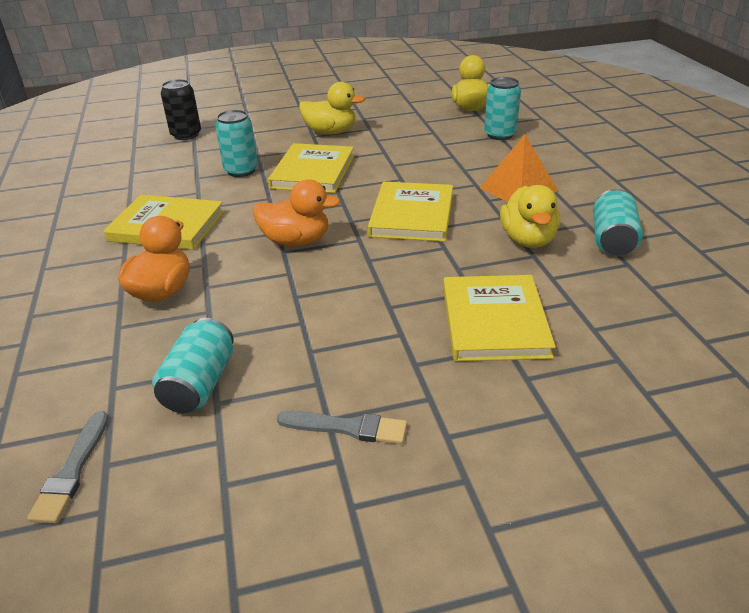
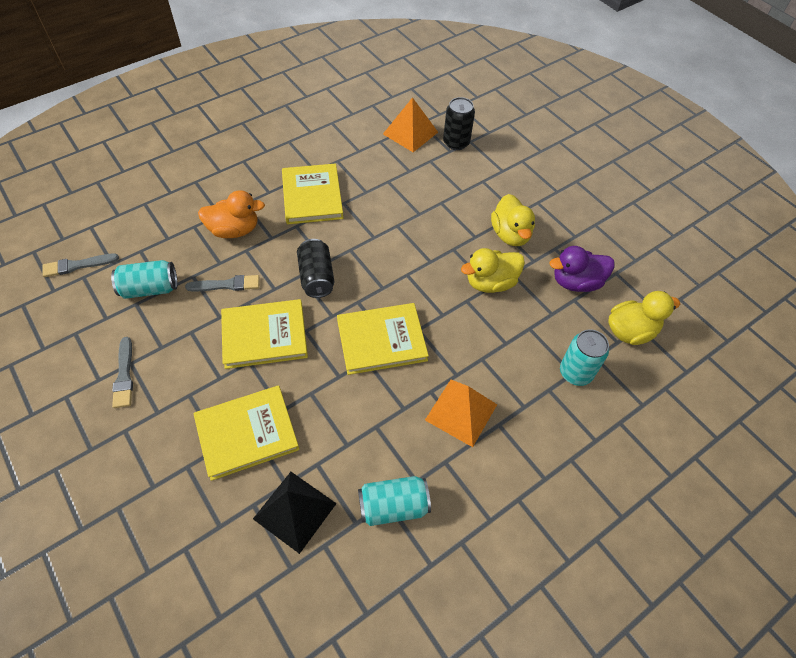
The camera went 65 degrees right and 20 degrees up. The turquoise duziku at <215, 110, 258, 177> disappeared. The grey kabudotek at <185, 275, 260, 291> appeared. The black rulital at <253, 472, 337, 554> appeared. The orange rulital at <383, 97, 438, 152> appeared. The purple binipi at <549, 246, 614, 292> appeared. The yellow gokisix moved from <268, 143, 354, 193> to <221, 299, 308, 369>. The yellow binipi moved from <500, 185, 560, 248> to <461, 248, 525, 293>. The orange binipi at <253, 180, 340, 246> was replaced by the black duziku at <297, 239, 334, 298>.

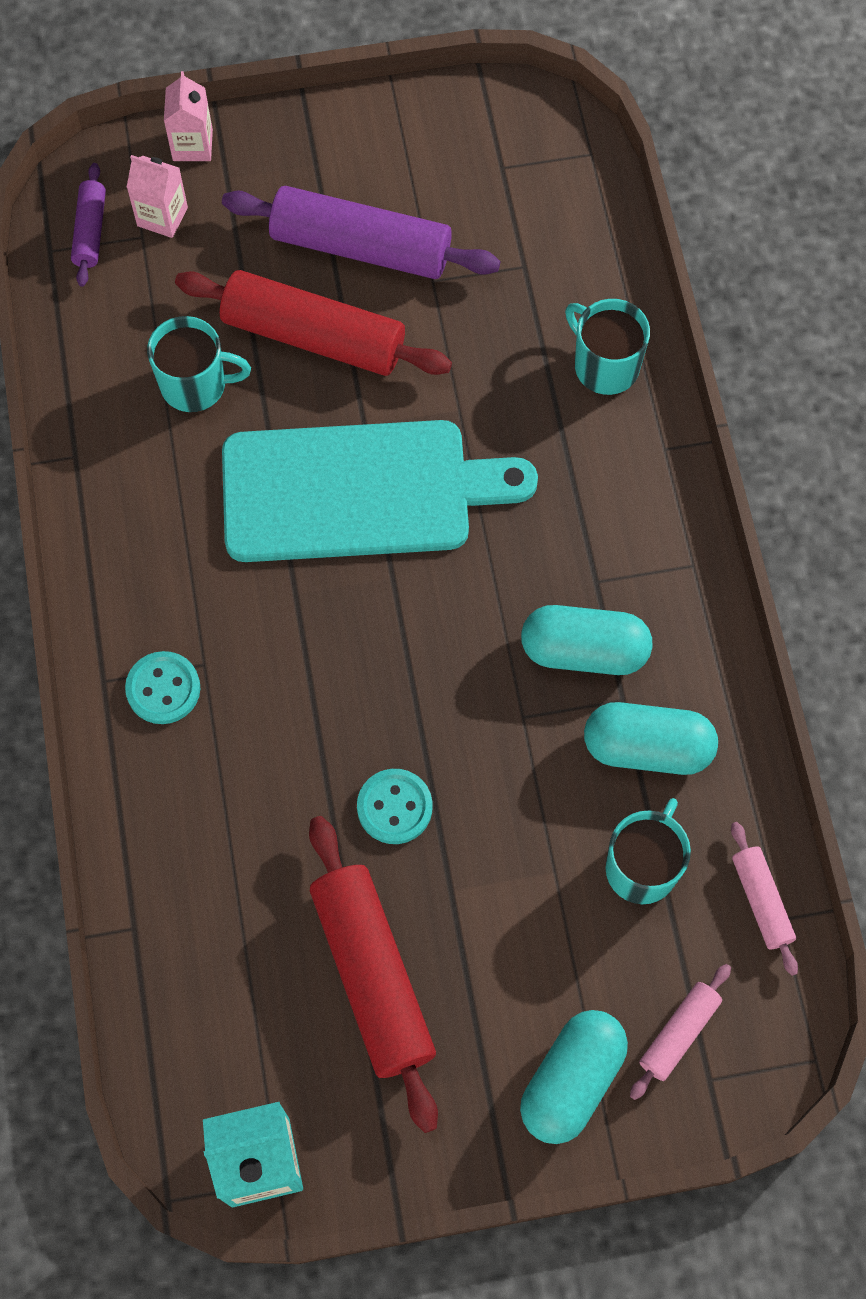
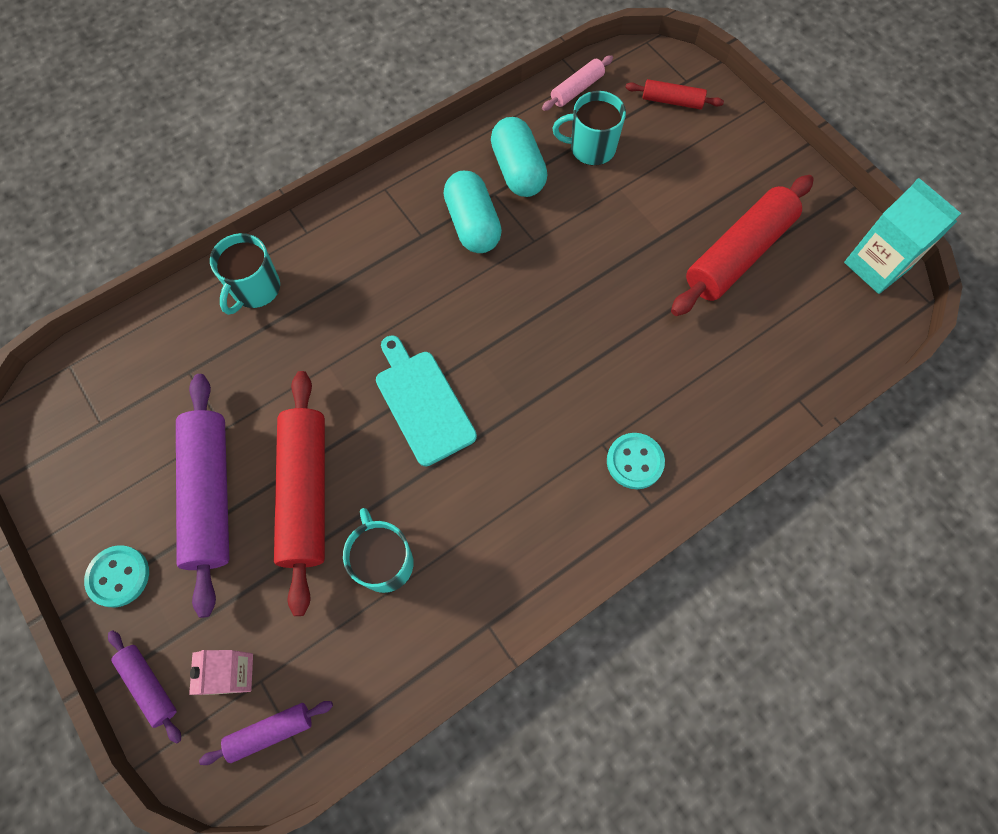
The camera went 115 degrees left and 0 degrees up. The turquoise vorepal at <520, 1010, 628, 1144> disappeared. The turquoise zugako moved from <357, 769, 432, 844> to <84, 545, 149, 608>. The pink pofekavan at <164, 71, 213, 161> was replaced by the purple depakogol at <108, 630, 181, 744>. The pink depakogol at <630, 964, 731, 1100> became the red depakogol at <625, 79, 724, 109>. The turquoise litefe at <222, 420, 538, 562> changed to 0.59 times the size.

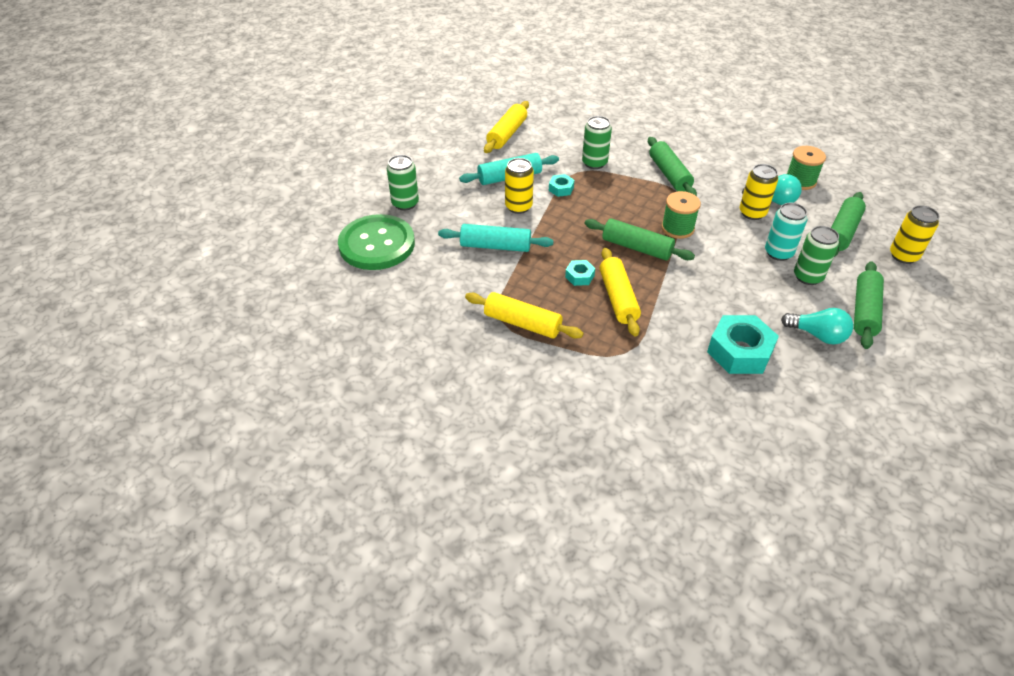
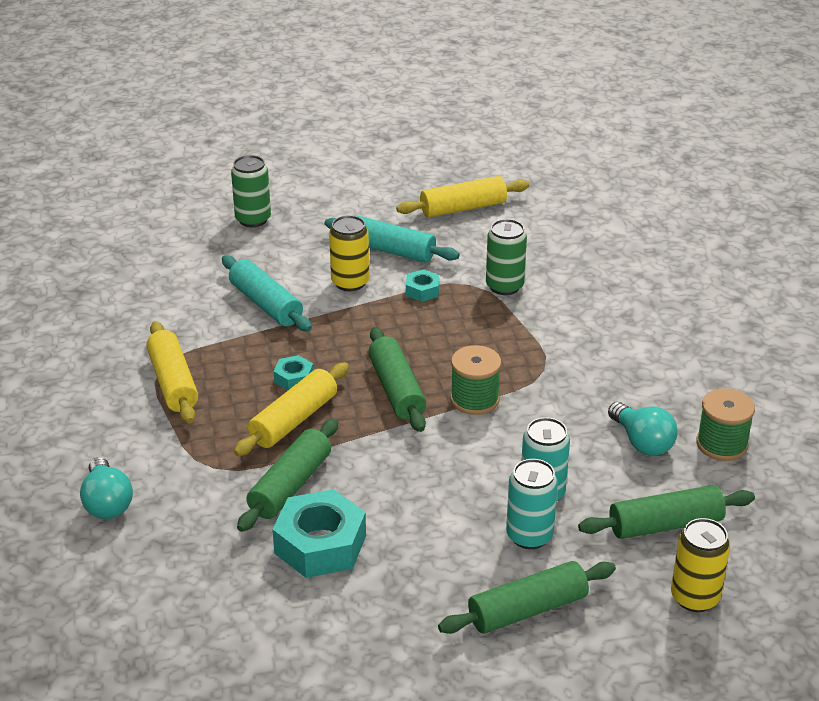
The camera went 45 degrees right and 10 degrees down. The green zugako at <338, 214, 415, 270> disappeared. The yellow duziku at <740, 164, 778, 220> disappeared. The green depakogol moved from <648, 137, 697, 196> to <237, 419, 338, 532>. The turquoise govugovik moved from <781, 308, 853, 345> to <80, 457, 133, 519>. The green duziku at <794, 226, 839, 285> became the turquoise duziku at <506, 459, 558, 549>.

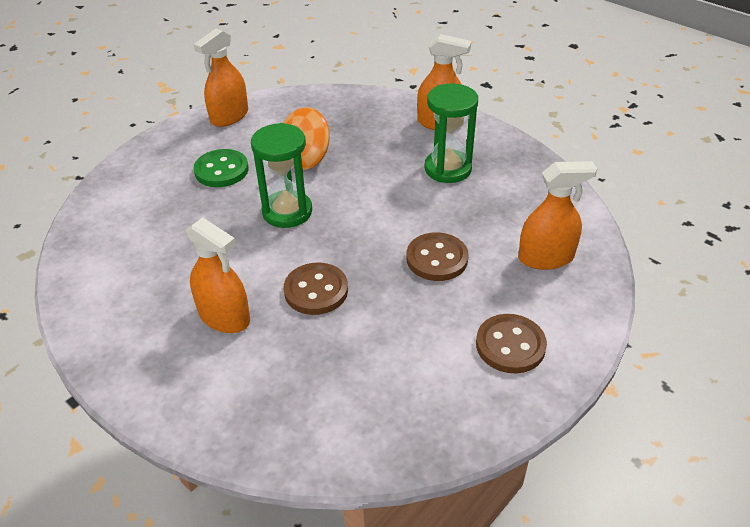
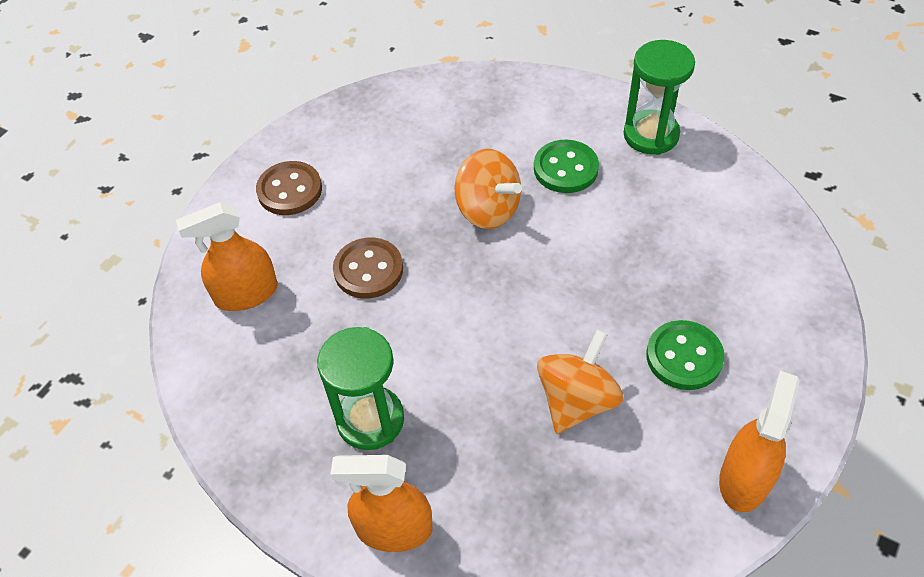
The camera went 170 degrees right and 10 degrees up. The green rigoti moved from <251, 123, 312, 228> to <624, 40, 695, 155>. The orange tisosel at <186, 217, 250, 333> was replaced by the green zugako at <534, 140, 599, 193>. The brown zugako at <283, 262, 348, 315> was replaced by the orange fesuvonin at <454, 149, 522, 229>.

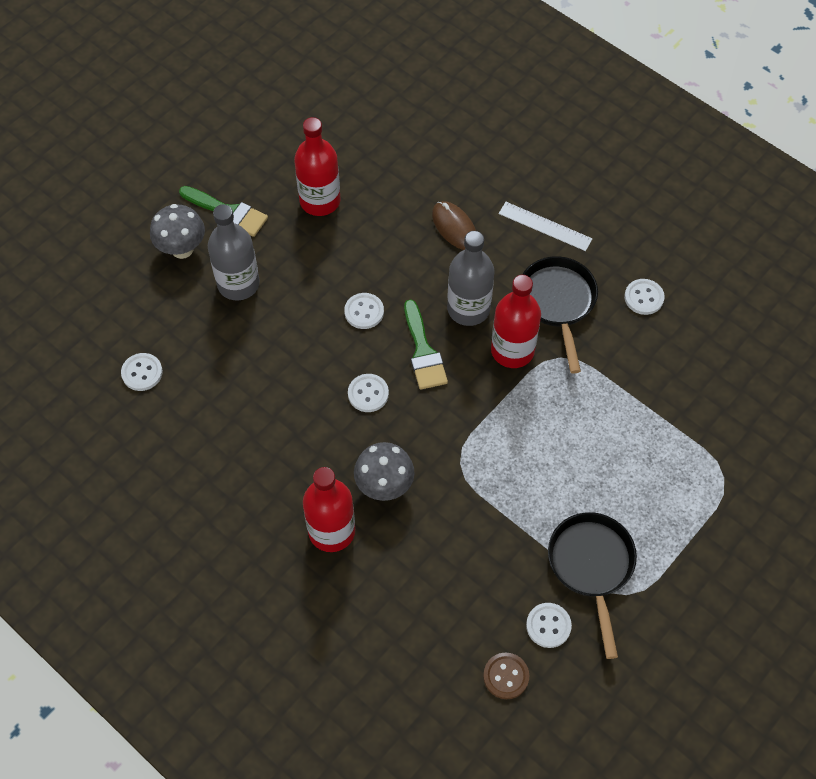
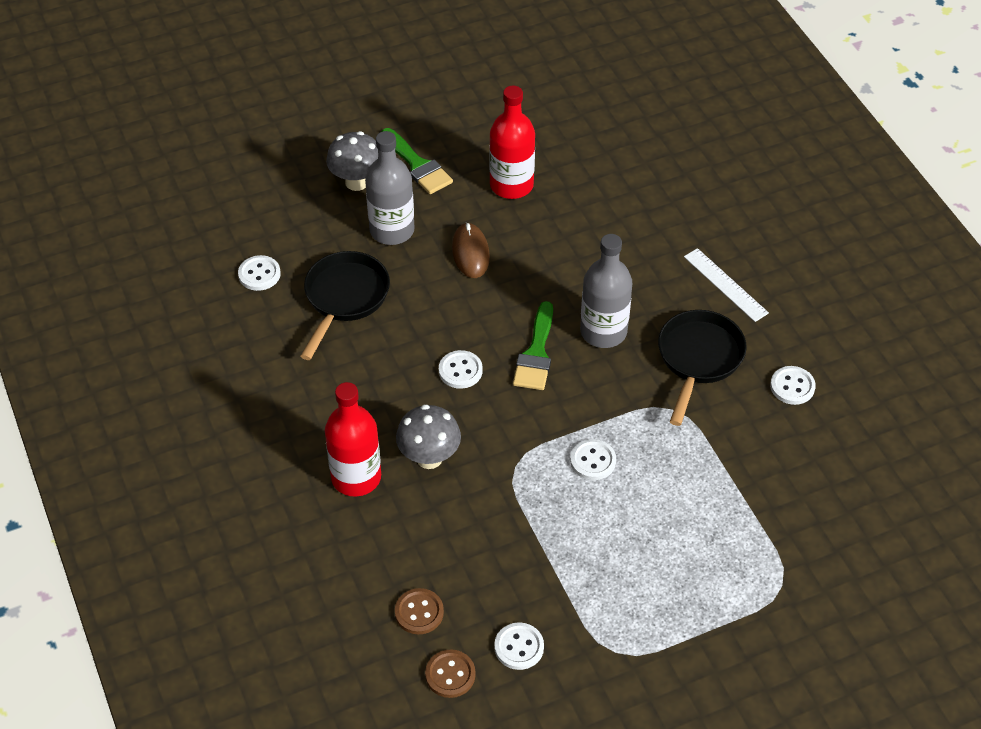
The camera went 25 degrees right and 10 degrees down. The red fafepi at <491, 275, 541, 368> disappeared. The brown zugako at <395, 588, 444, 634> appeared. The white zugako moved from <344, 293, 384, 329> to <570, 439, 616, 480>. The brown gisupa moved from <432, 201, 476, 250> to <452, 222, 490, 278>. The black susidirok moved from <548, 512, 637, 659> to <300, 251, 390, 360>.

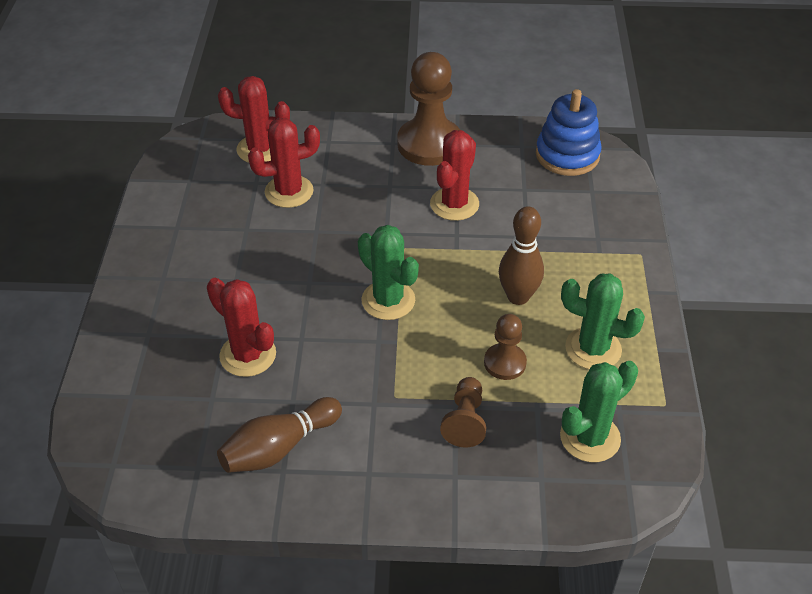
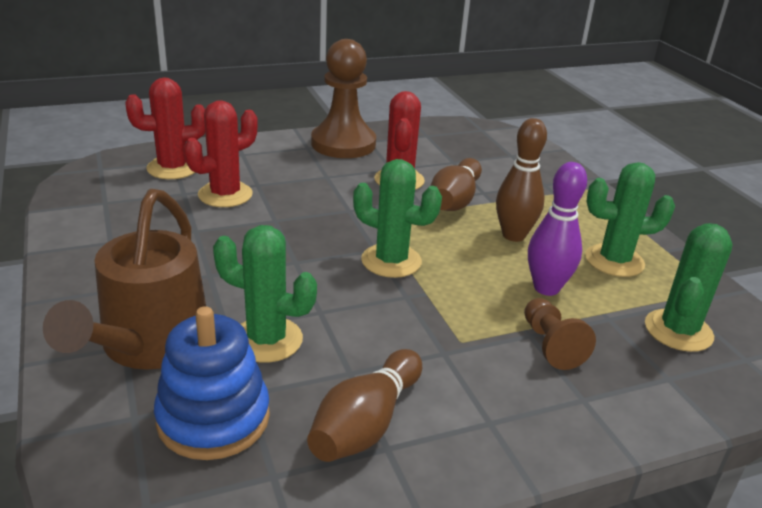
The camera went 25 degrees left and 15 degrees down. The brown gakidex at <43, 189, 206, 370> appeared. The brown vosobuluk at <431, 158, 482, 211> appeared. The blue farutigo moved from <536, 89, 602, 176> to <154, 306, 270, 460>. The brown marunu at <484, 314, 527, 380> was replaced by the purple vosobuluk at <528, 162, 587, 296>. The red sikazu at <207, 278, 276, 377> became the green sikazu at <213, 225, 317, 363>.

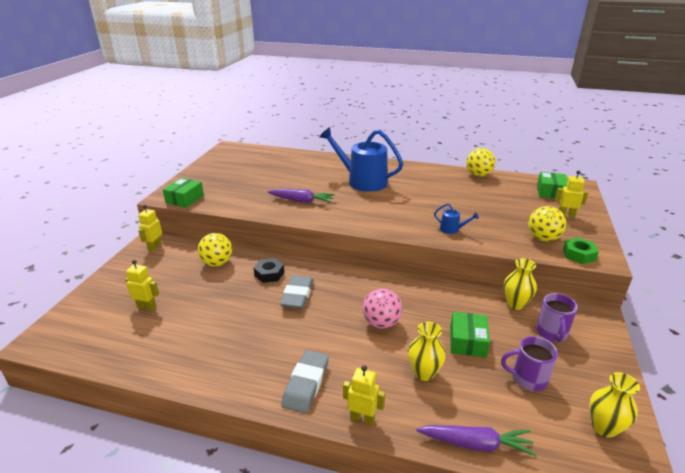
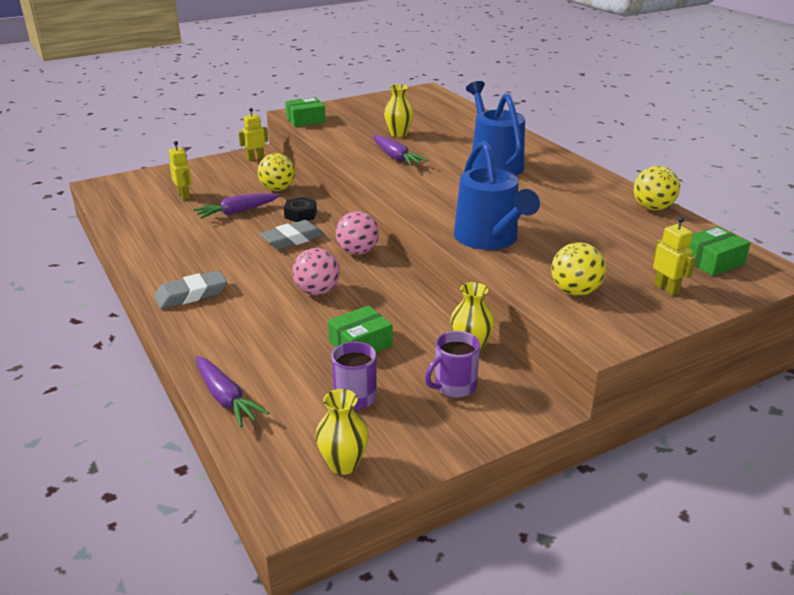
The camera went 45 degrees right and 0 degrees up. The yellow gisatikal at <343, 365, 385, 425> disappeared. The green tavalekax at <563, 237, 599, 264> disappeared. The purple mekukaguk at <194, 193, 280, 219> appeared. The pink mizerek at <336, 211, 379, 255> appeared. The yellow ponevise moved from <408, 322, 446, 381> to <384, 84, 414, 137>. The blue gakidex at <434, 203, 479, 234> changed to 2.43 times the size.

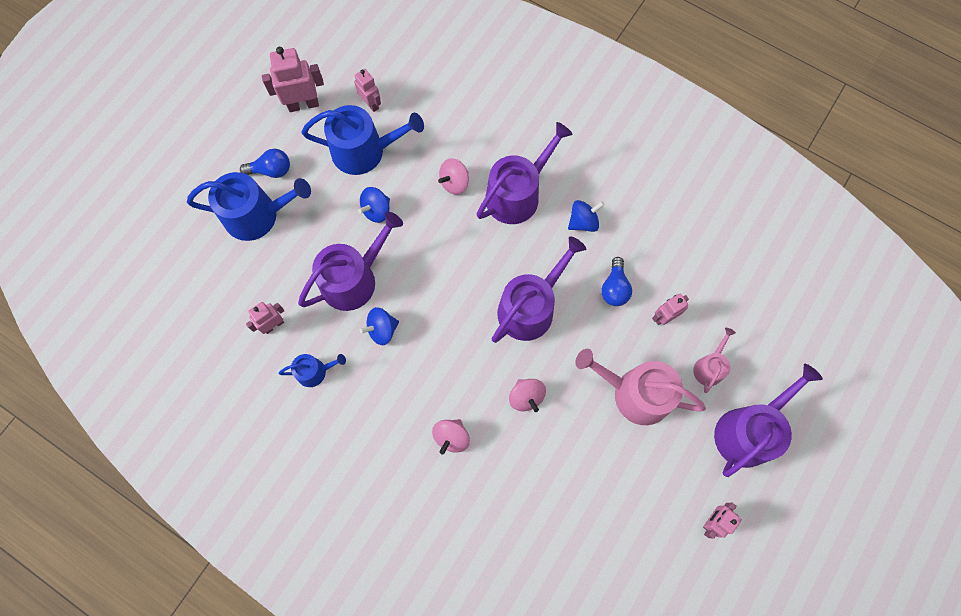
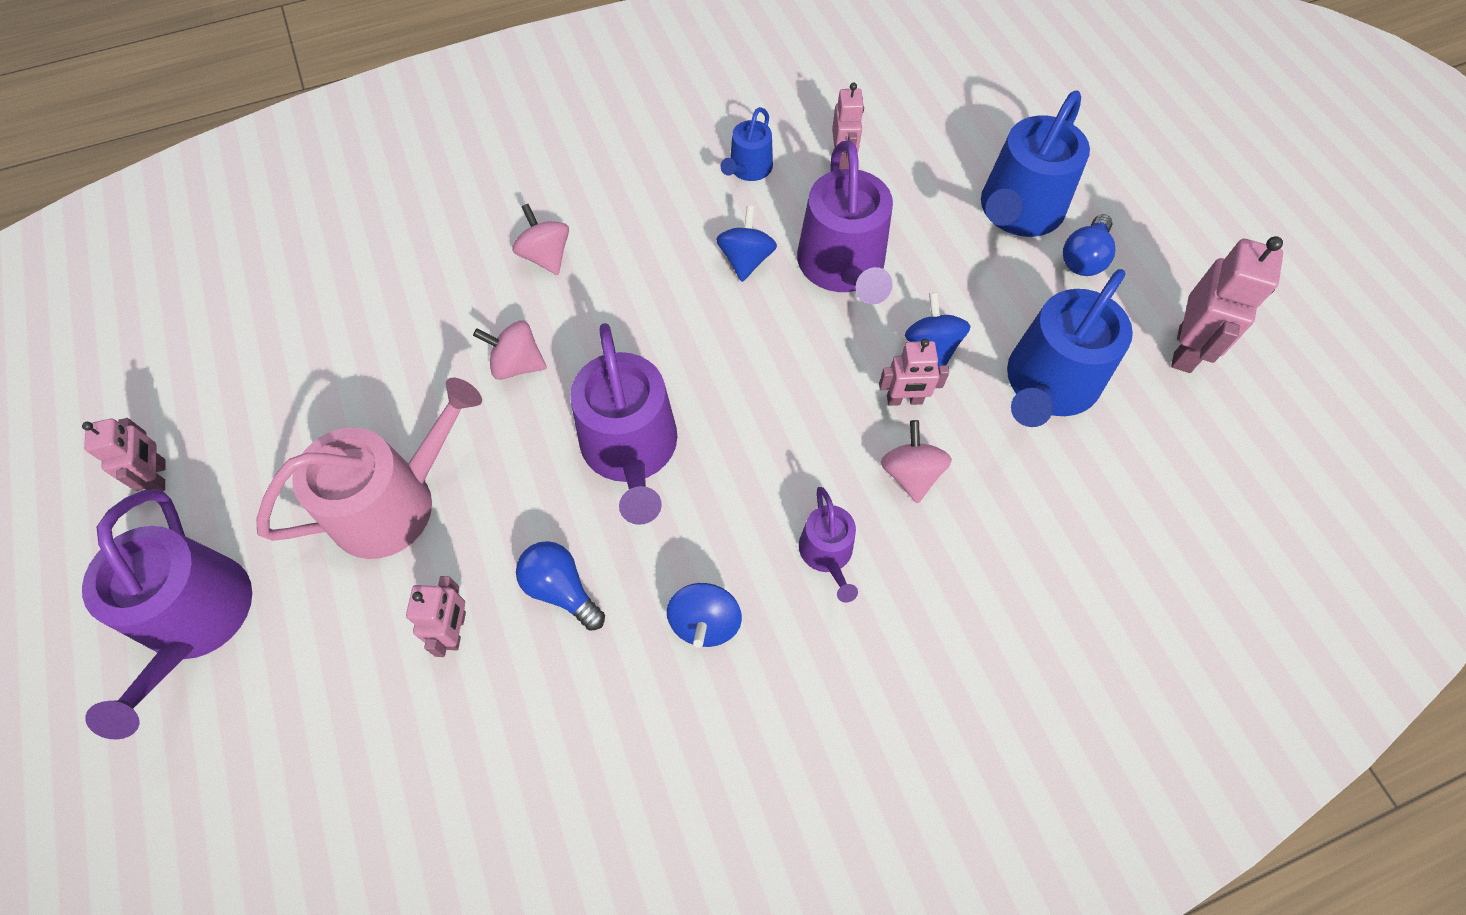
The camera went 125 degrees right and 10 degrees down. The pink gakidex at <693, 328, 736, 393> disappeared. The pink gisatikal moved from <354, 69, 381, 112> to <879, 339, 949, 406>. The purple gakidex at <477, 122, 573, 224> changed to 0.52 times the size.

